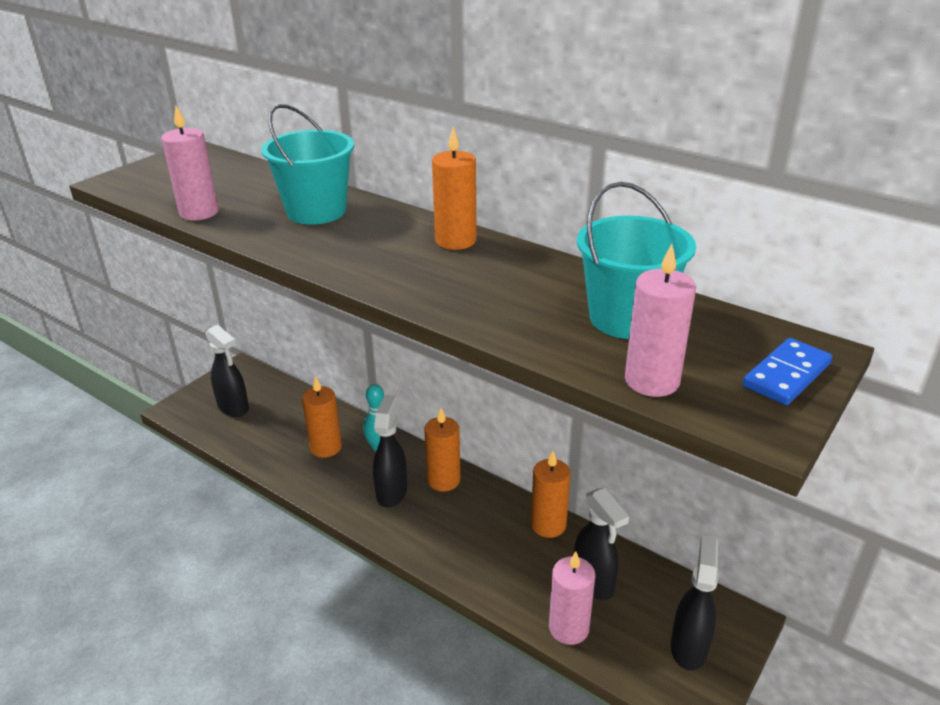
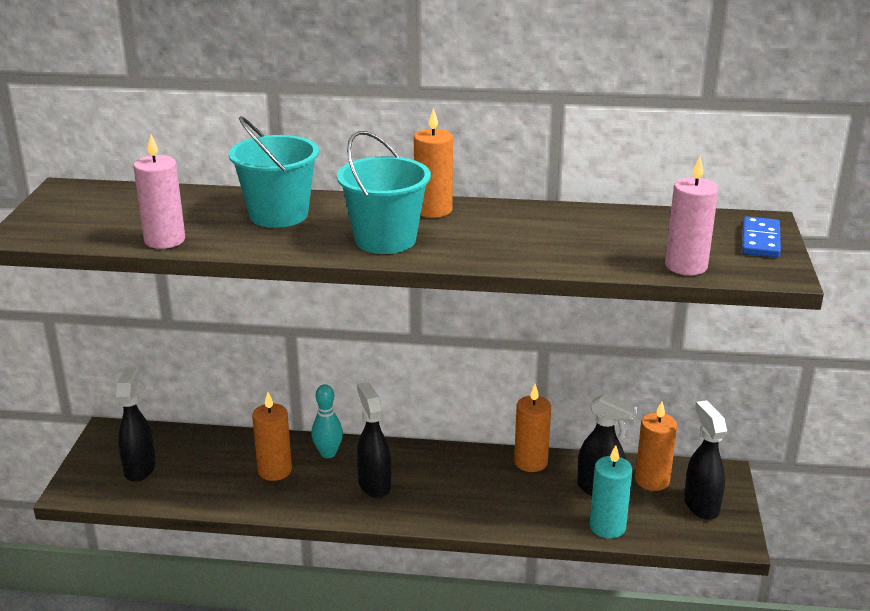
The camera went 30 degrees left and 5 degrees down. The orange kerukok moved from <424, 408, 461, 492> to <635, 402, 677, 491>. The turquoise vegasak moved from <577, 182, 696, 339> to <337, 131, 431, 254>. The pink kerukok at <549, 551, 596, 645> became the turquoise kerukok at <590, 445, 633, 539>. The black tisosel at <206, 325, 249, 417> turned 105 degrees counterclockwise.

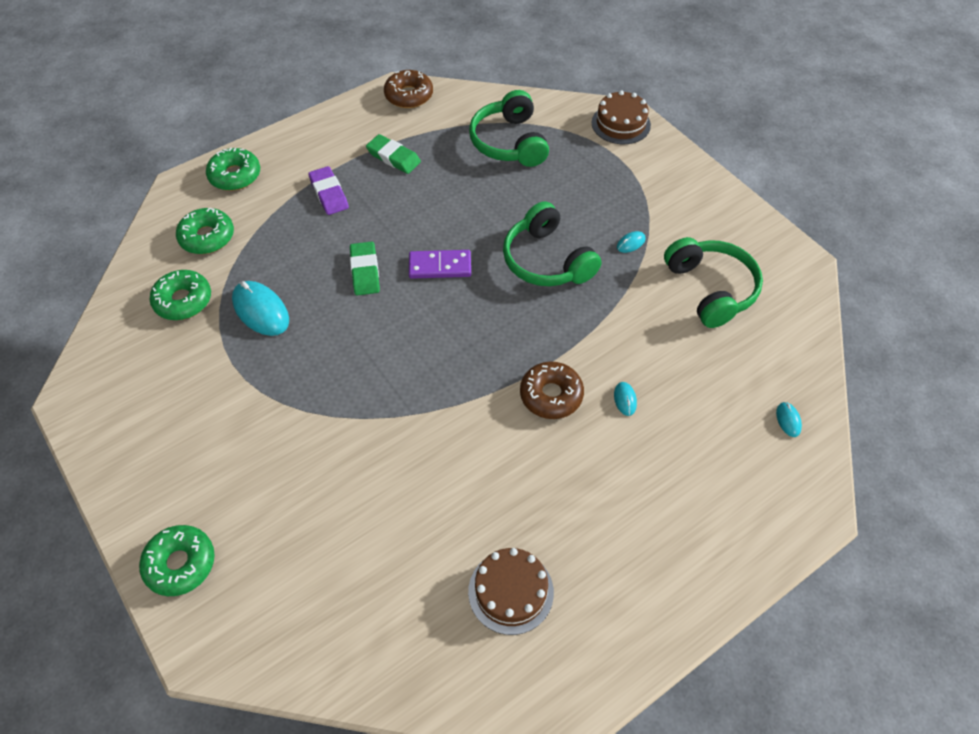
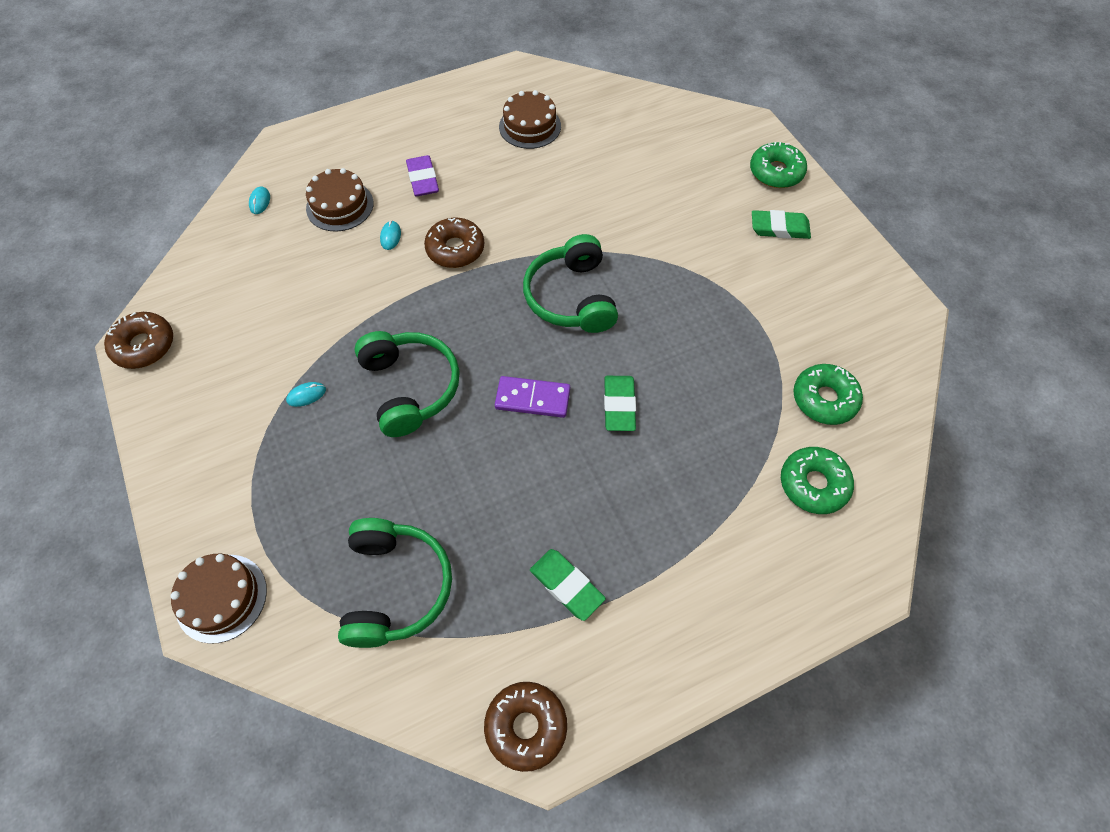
The camera went 170 degrees left and 5 degrees up. The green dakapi at <206, 148, 260, 191> disappeared. The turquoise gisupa at <232, 281, 289, 336> disappeared. The brown dakapi at <104, 312, 173, 369> appeared. The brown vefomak at <306, 168, 374, 232> appeared. The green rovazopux at <752, 210, 811, 239> appeared. The purple rovazopux moved from <308, 166, 349, 215> to <406, 155, 439, 196>. The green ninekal moved from <664, 237, 763, 328> to <523, 234, 618, 333>.

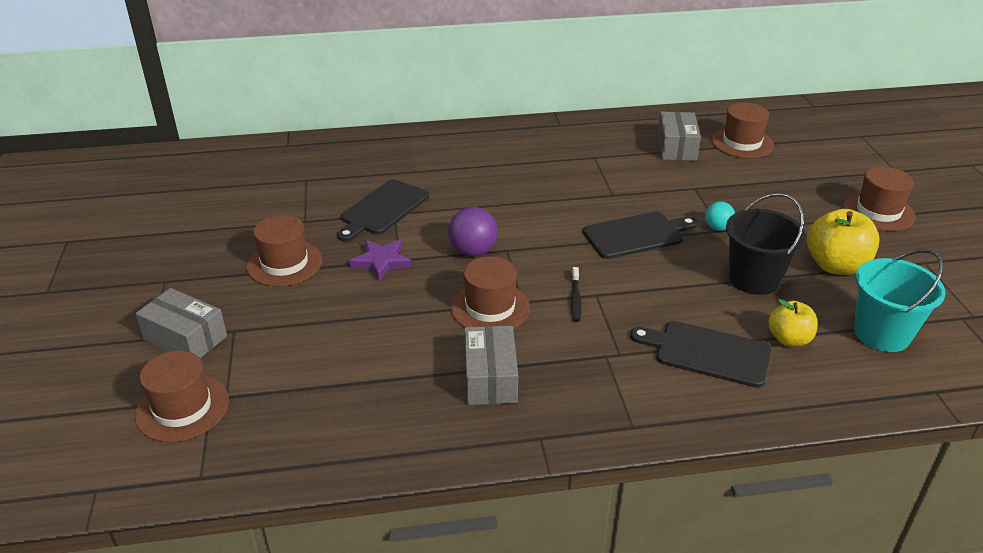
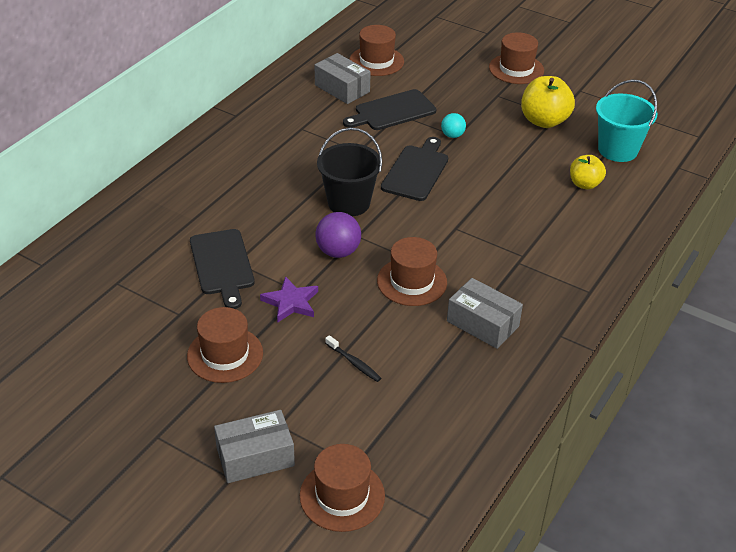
The camera went 50 degrees left and 5 degrees up. The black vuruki moved from <571, 267, 582, 322> to <325, 335, 381, 382>. The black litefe moved from <630, 321, 771, 388> to <343, 89, 437, 130>. The black vegasak moved from <726, 193, 806, 295> to <317, 128, 382, 216>.

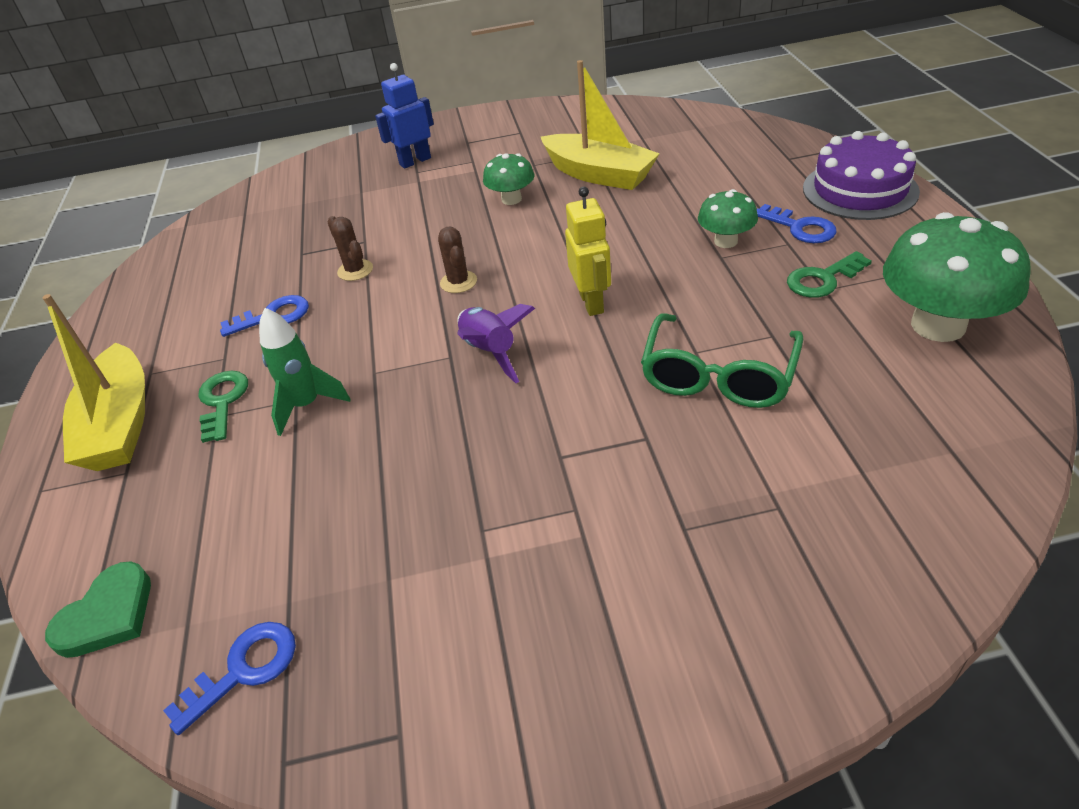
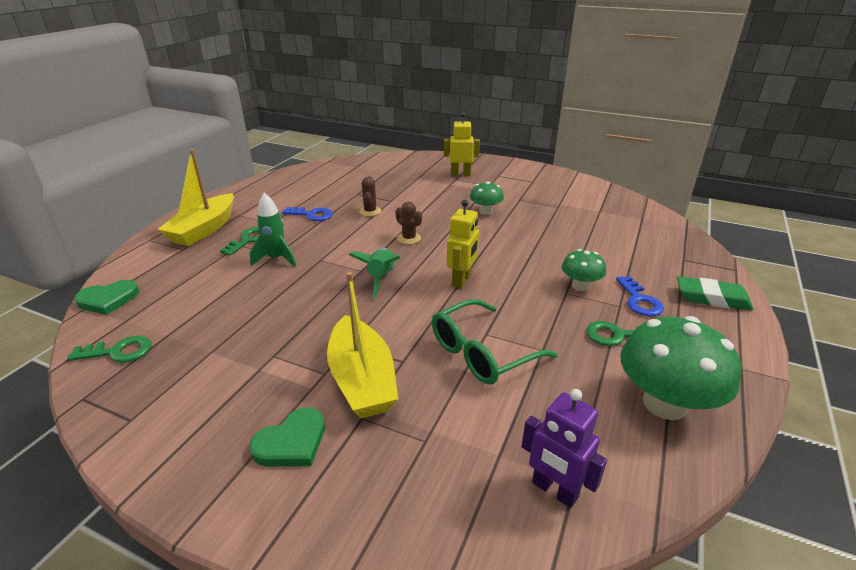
The camera went 30 degrees right and 10 degrees down. The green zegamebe at <249, 407, 325, 466> appeared. The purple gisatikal at <521, 389, 607, 508> appeared. The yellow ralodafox moved from <541, 60, 660, 190> to <327, 272, 398, 418>. The purple vefomak at <803, 131, 920, 220> was replaced by the green rovazopux at <677, 276, 754, 311>. The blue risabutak at <163, 622, 296, 735> became the green risabutak at <67, 335, 151, 363>. The blue gisatikal at <375, 63, 434, 169> became the yellow gisatikal at <444, 112, 480, 176>. The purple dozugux at <457, 304, 535, 383> became the green dozugux at <349, 248, 401, 298>. The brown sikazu at <438, 227, 477, 293> turned 60 degrees counterclockwise.

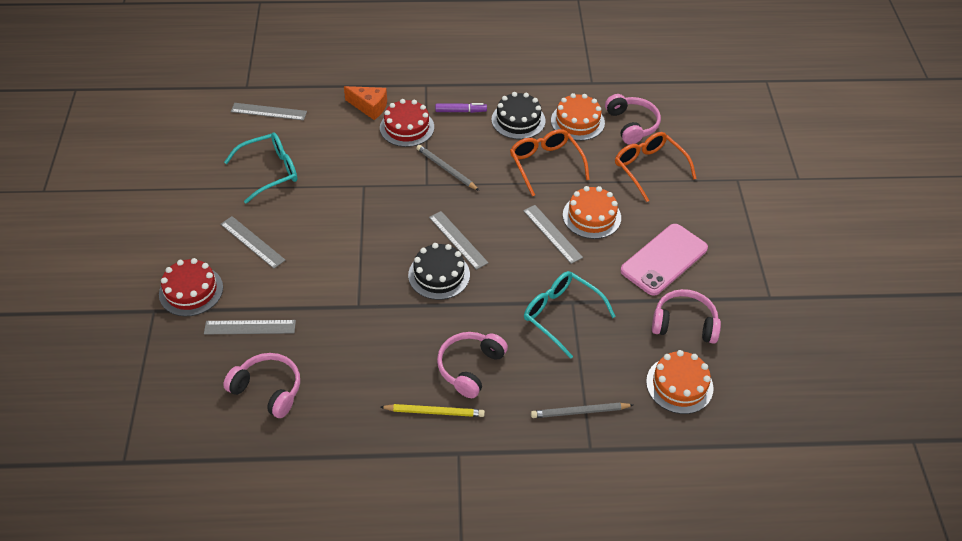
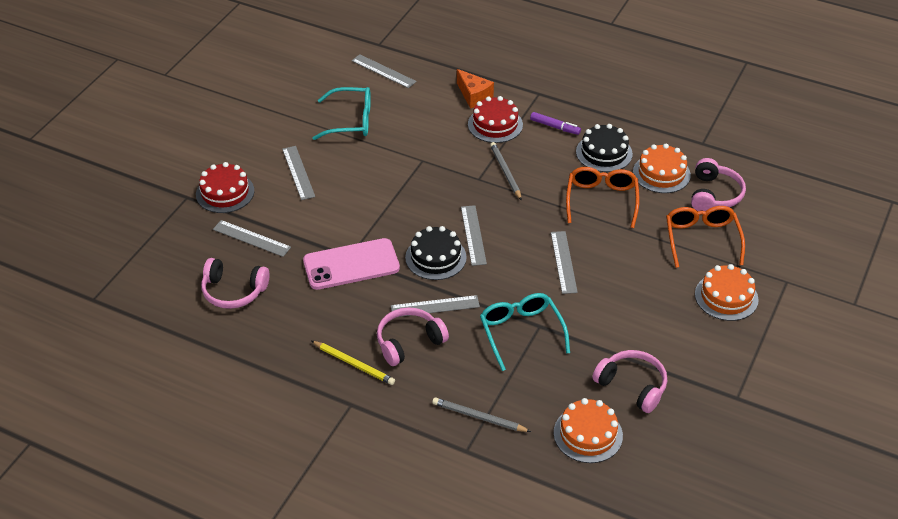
The camera went 30 degrees right and 5 degrees down. The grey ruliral at <391, 295, 480, 317> appeared. The orange vefomak moved from <563, 186, 621, 239> to <695, 264, 758, 321>. The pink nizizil moved from <621, 224, 708, 296> to <303, 238, 400, 290>. The pink ninekal at <223, 353, 300, 418> turned 135 degrees clockwise.

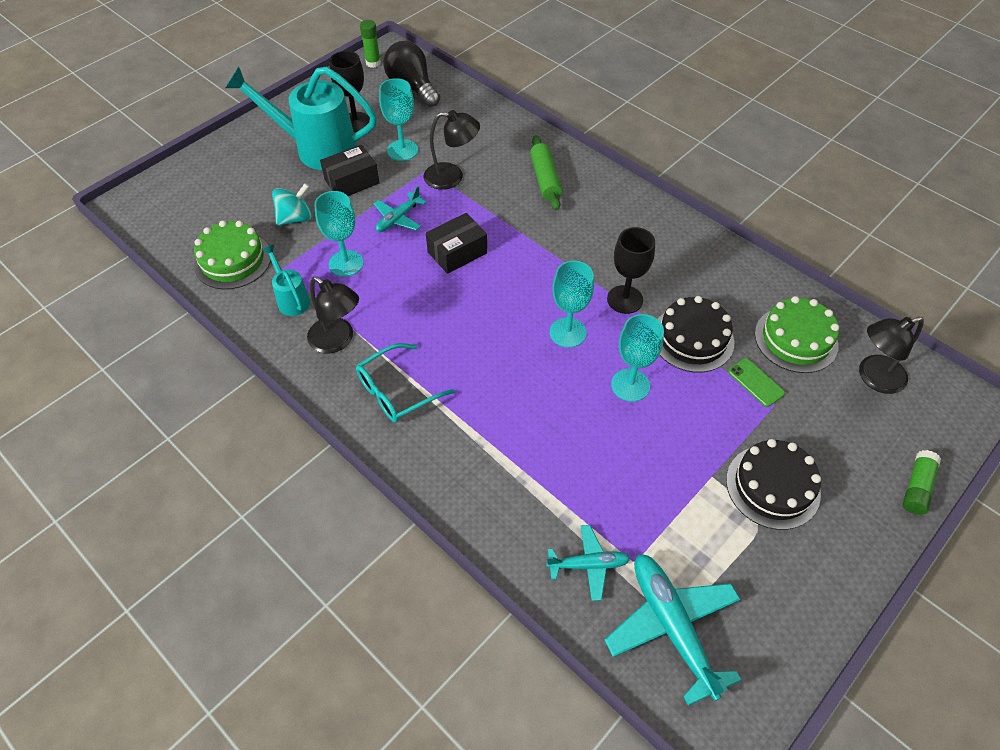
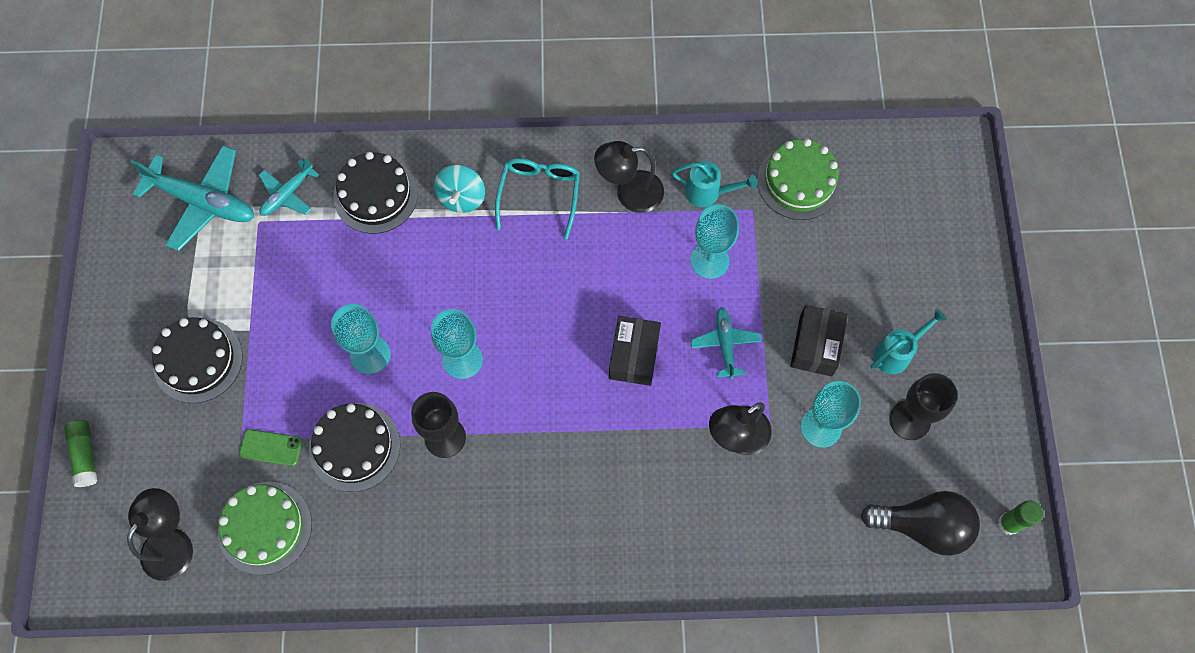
The camera went 135 degrees right and 15 degrees up. The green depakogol at <530, 135, 562, 210> disappeared. The black vefomak at <333, 152, 418, 234> appeared. The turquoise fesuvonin moved from <272, 183, 312, 226> to <434, 165, 485, 213>. The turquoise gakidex at <225, 66, 377, 170> changed to 0.47 times the size.

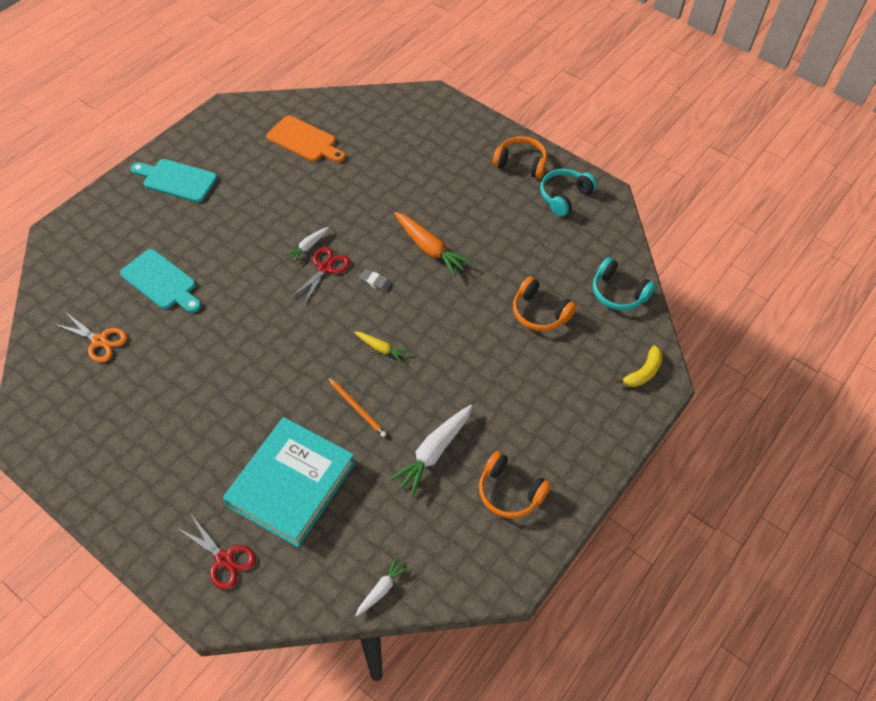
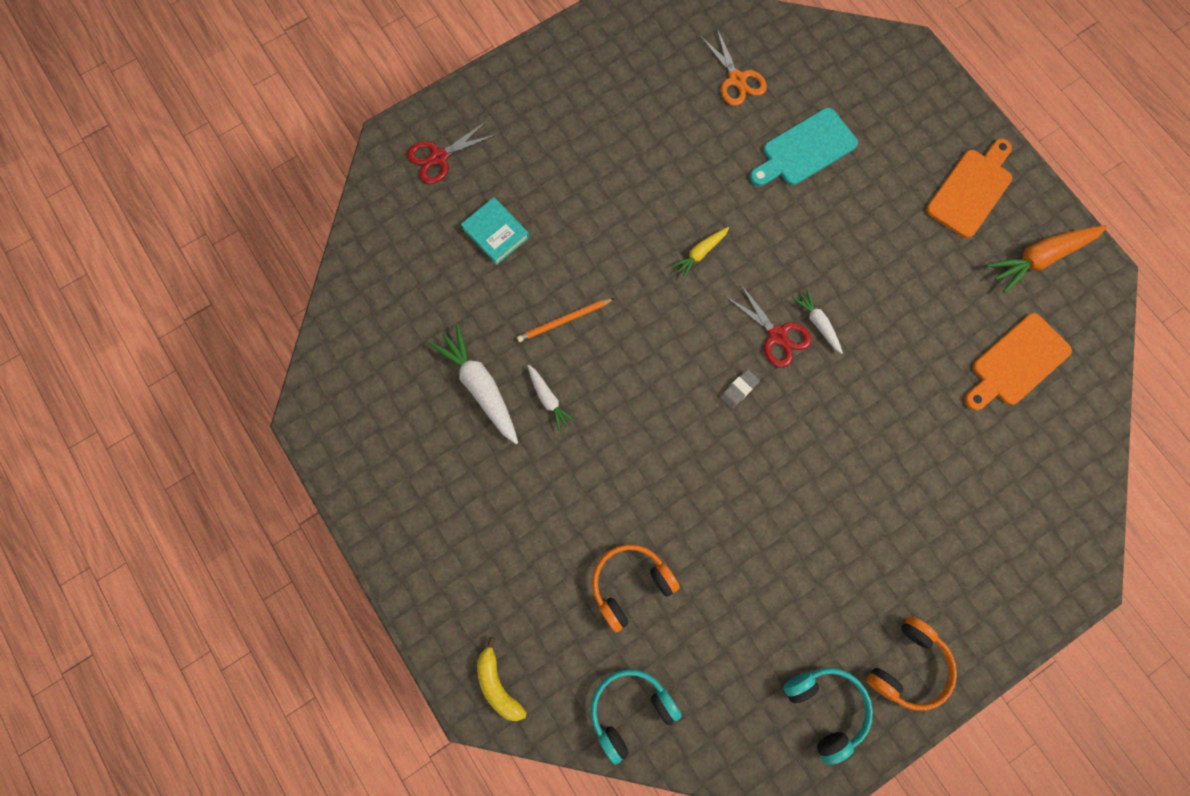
The camera went 110 degrees right and 20 degrees up. The orange ninekal at <479, 451, 551, 519> disappeared. The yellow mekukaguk moved from <354, 332, 409, 363> to <671, 227, 729, 279>. The white mekukaguk moved from <355, 557, 409, 616> to <527, 365, 575, 432>. The orange mekukaguk moved from <394, 212, 473, 277> to <986, 225, 1107, 293>. The turquoise litefe at <131, 159, 217, 203> became the orange litefe at <926, 139, 1012, 238>. The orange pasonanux at <54, 313, 127, 362> turned 75 degrees counterclockwise. The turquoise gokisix at <223, 417, 355, 547> changed to 0.48 times the size.

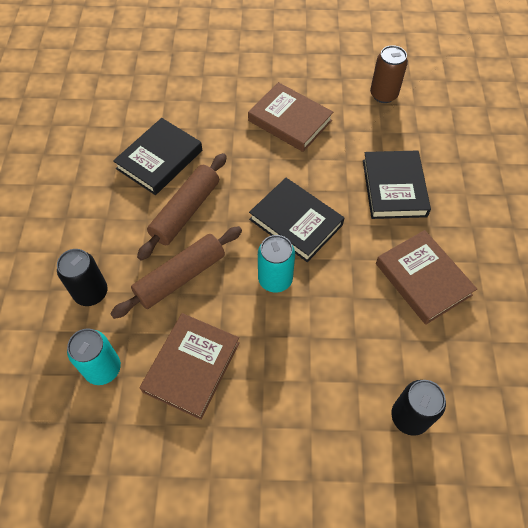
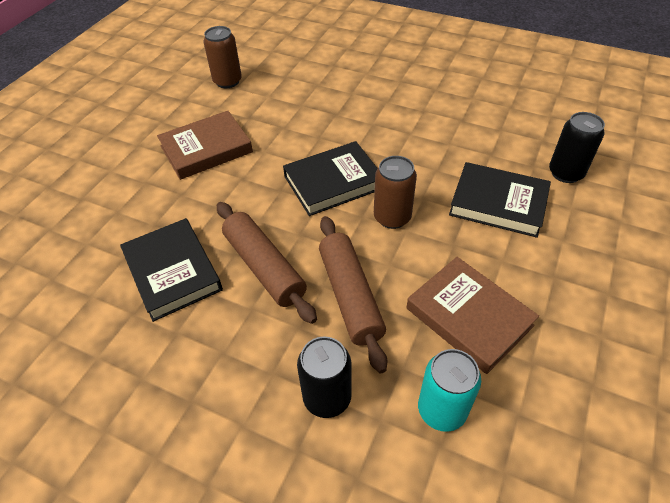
The camera went 65 degrees left and 10 degrees down. The brown gokisix at <376, 230, 477, 325> disappeared. The black gokisix moved from <363, 150, 431, 219> to <449, 162, 551, 238>. The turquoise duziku at <258, 235, 295, 293> became the brown duziku at <374, 156, 417, 229>.

